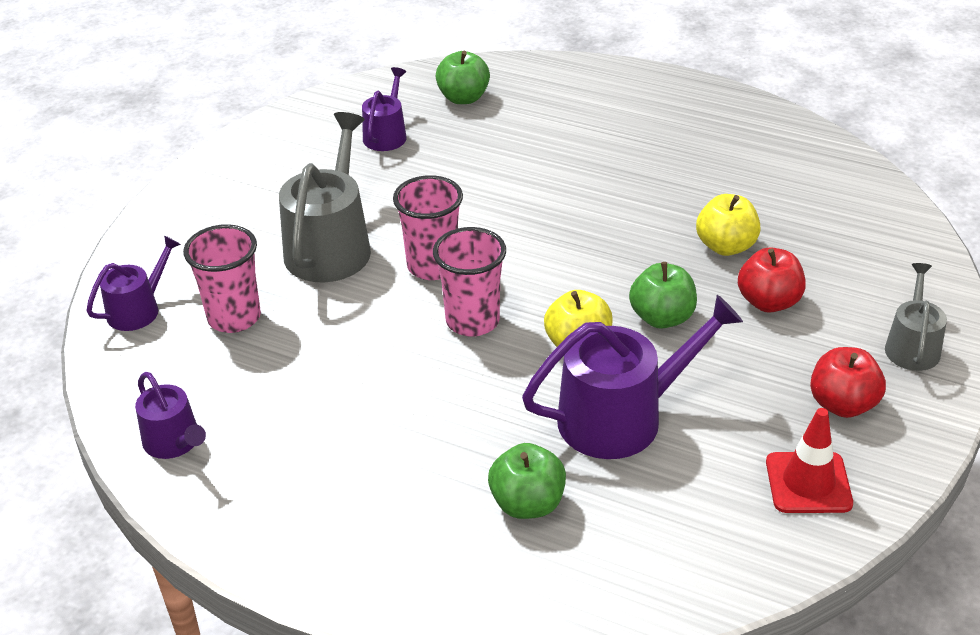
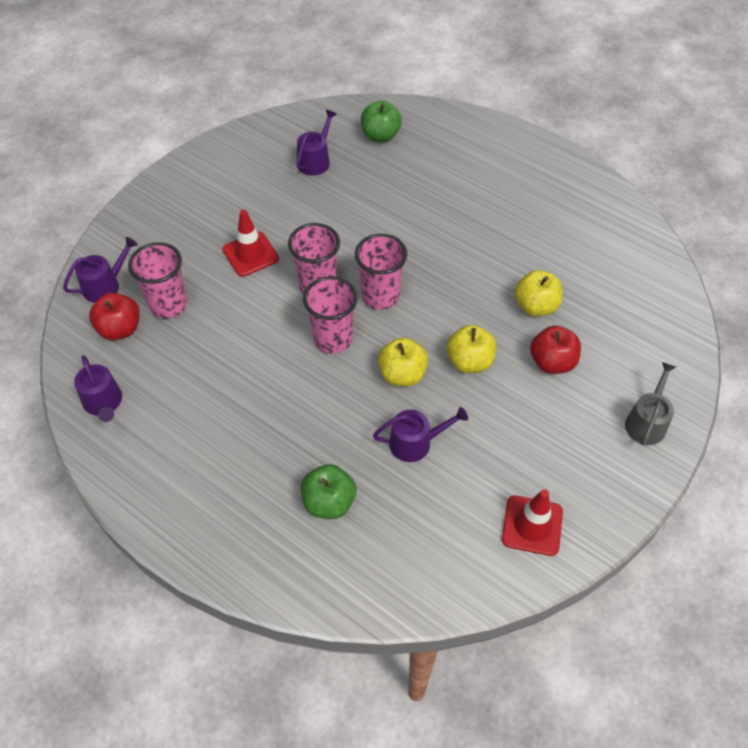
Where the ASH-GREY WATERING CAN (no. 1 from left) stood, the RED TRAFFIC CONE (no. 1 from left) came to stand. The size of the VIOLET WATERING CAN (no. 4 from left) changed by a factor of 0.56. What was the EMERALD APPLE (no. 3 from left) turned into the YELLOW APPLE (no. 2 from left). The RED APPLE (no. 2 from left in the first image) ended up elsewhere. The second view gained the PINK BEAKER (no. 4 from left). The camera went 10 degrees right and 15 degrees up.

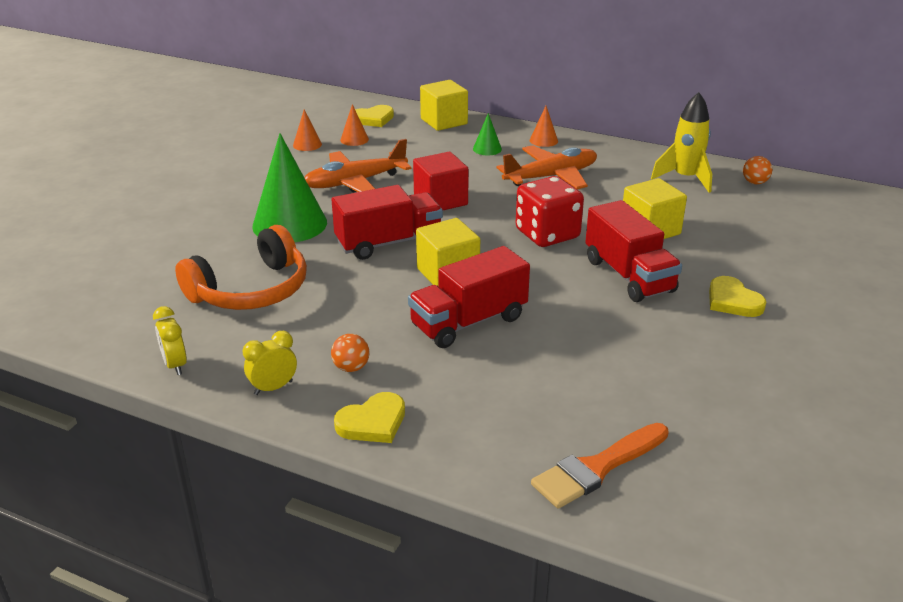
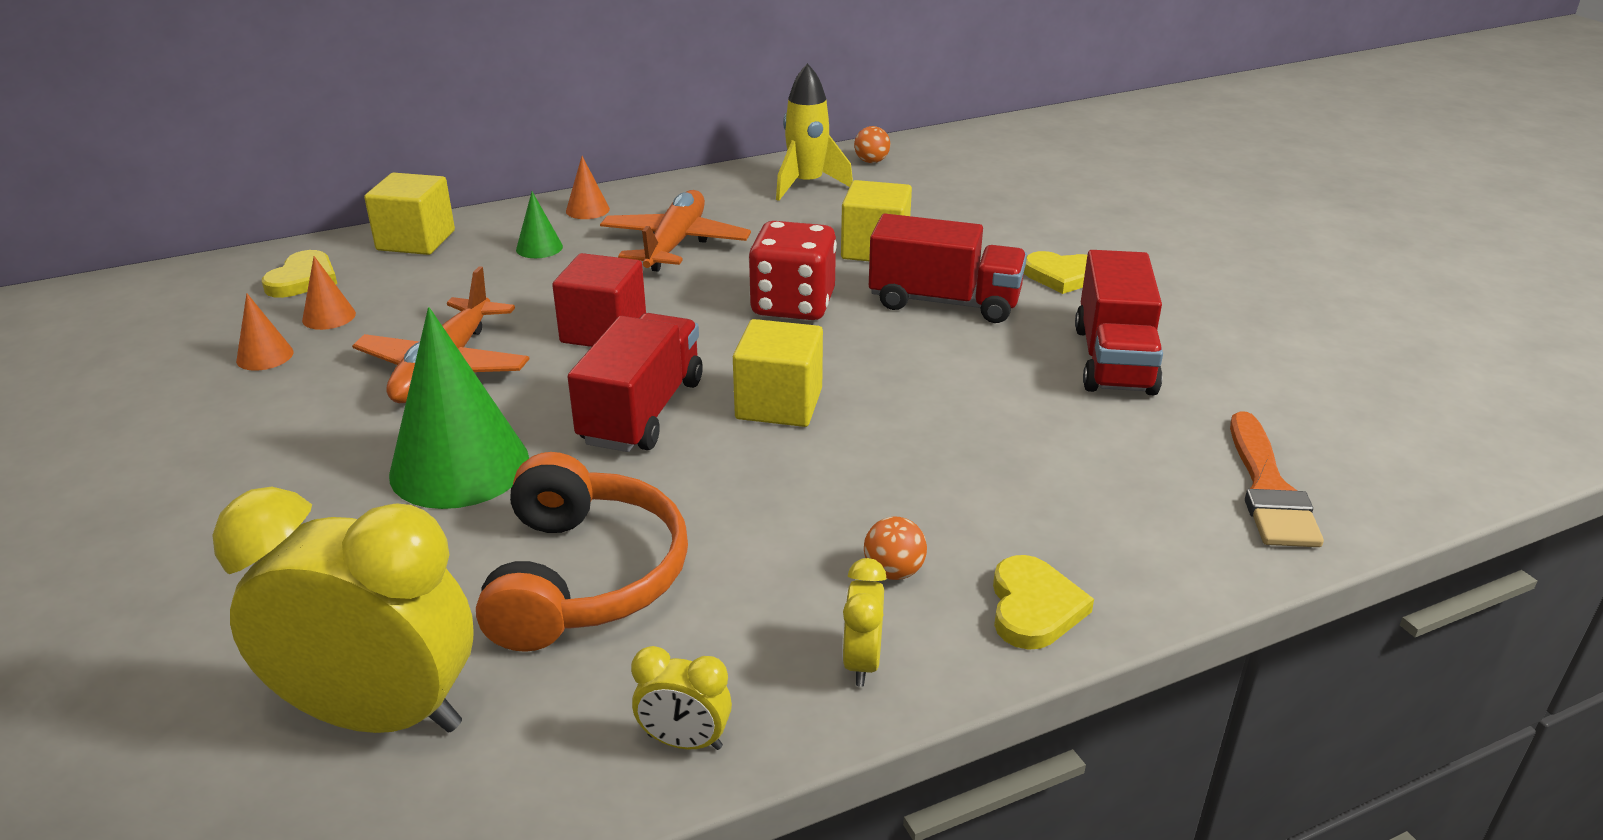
The RED TOY TRUCK (no. 2 from left in the first image) ended up elsewhere. The second view gained the YELLOW ALARM CLOCK (no. 1 from left). The camera went 50 degrees left and 0 degrees up.

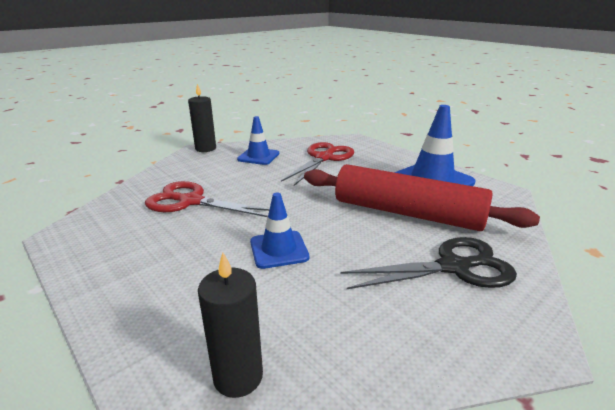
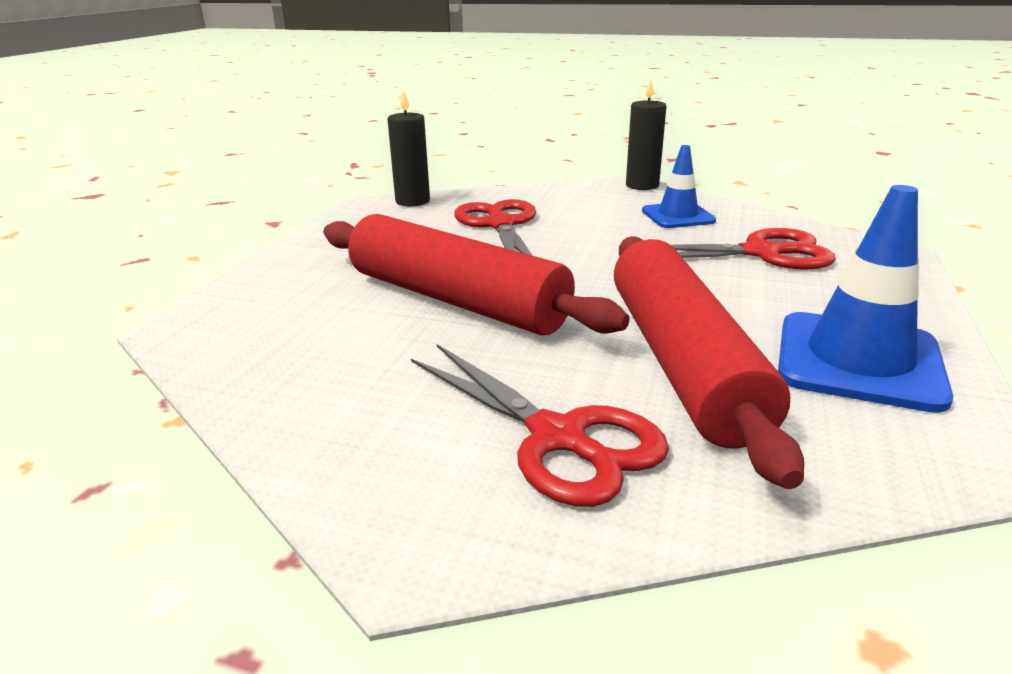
The EBONY CANDLE (no. 2 from left in the first image) ended up elsewhere. Where the BLUE TRAFFIC CONE (no. 2 from left) stood, the RED ROLLING PIN (no. 1 from left) came to stand. What was the EBONY SCISSORS turned into the RED SCISSORS (no. 2 from left). The camera went 60 degrees right and 0 degrees up.

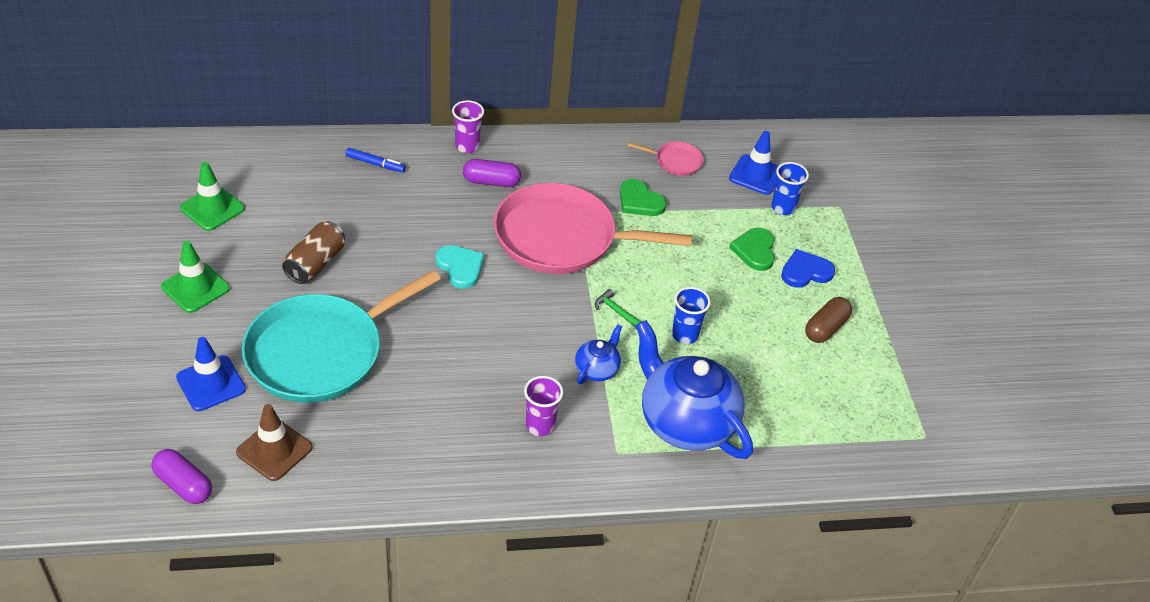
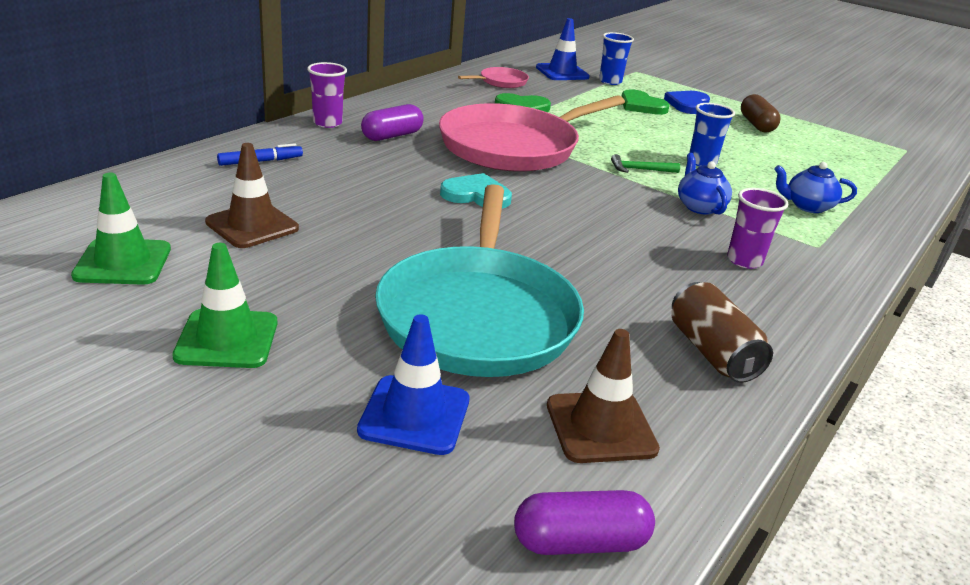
The BROWN TIN ended up elsewhere. The size of the BLUE TEA POT (no. 2 from left) changed by a factor of 0.46. The second view gained the BROWN TRAFFIC CONE (no. 1 from left). The camera went 45 degrees left and 15 degrees down.

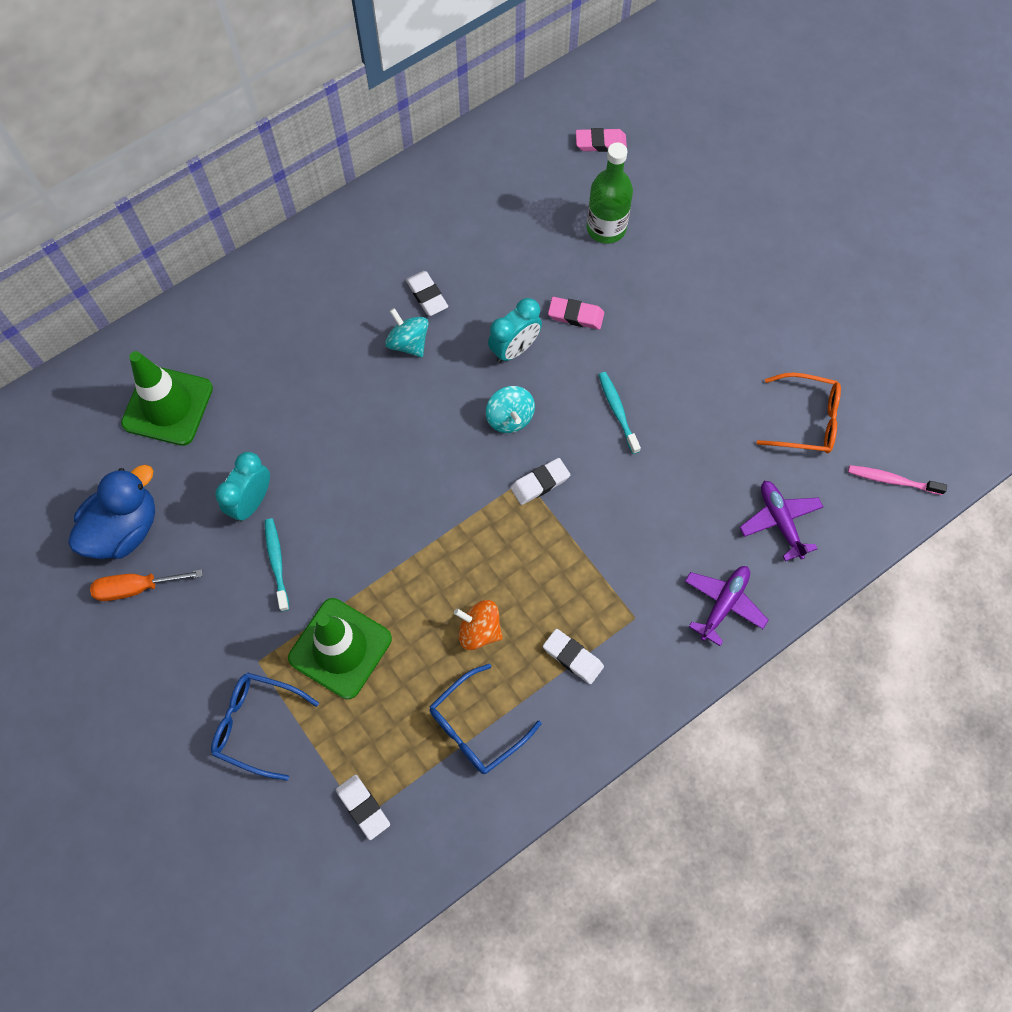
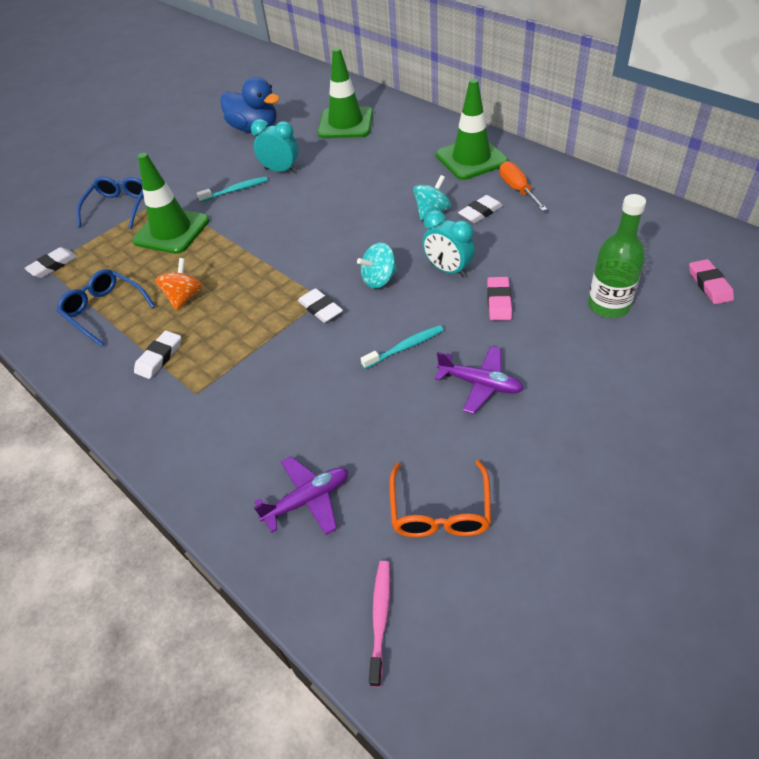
The ORANGE-COLOURED FLAT SCREWDRIVER ended up elsewhere. The VIOLET TOY PLANE (no. 1 from left in the first image) ended up elsewhere. The second view gained the EMERALD TRAFFIC CONE (no. 3 from left). The camera went 85 degrees right and 20 degrees down.

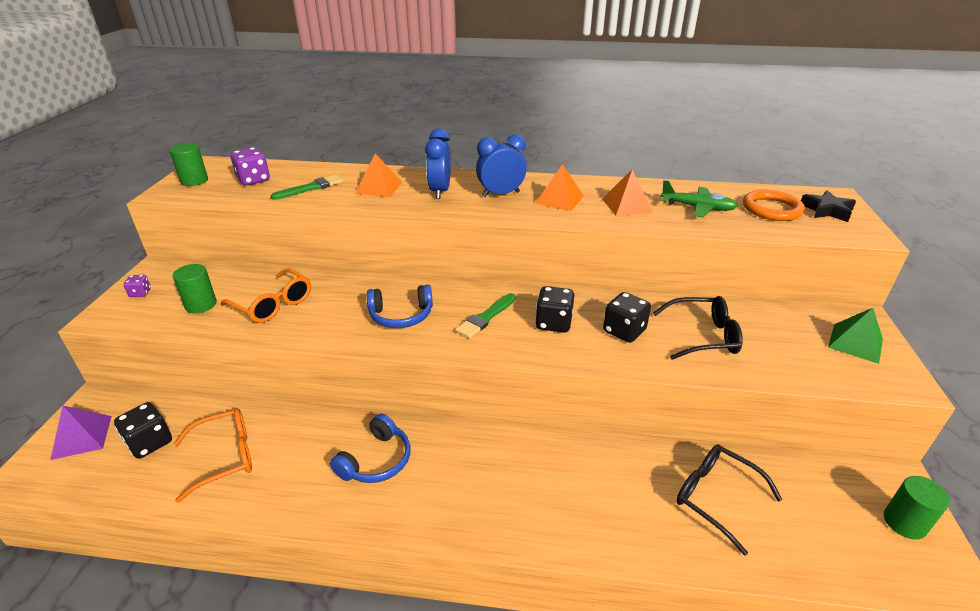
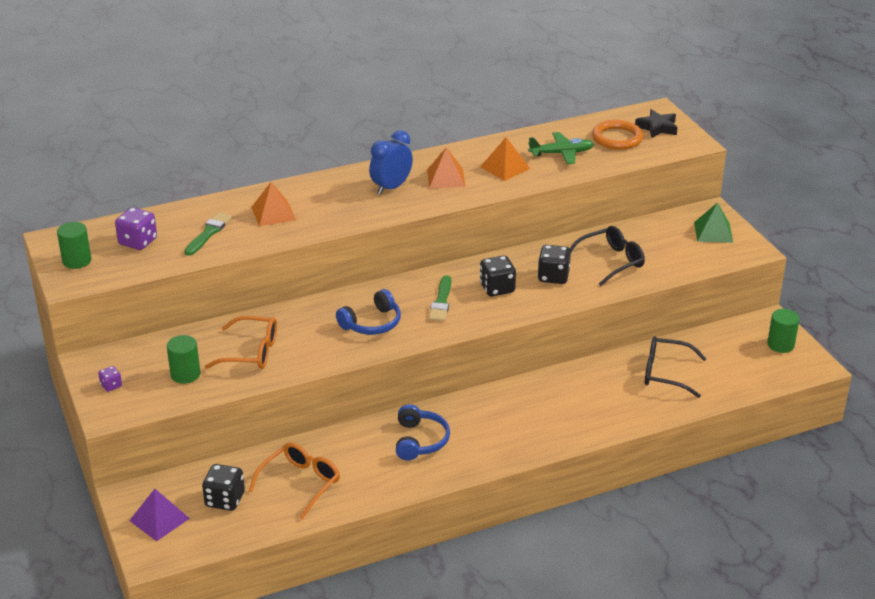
The second view lost the BLUE ALARM CLOCK (no. 1 from left). The camera went 30 degrees left and 0 degrees up.

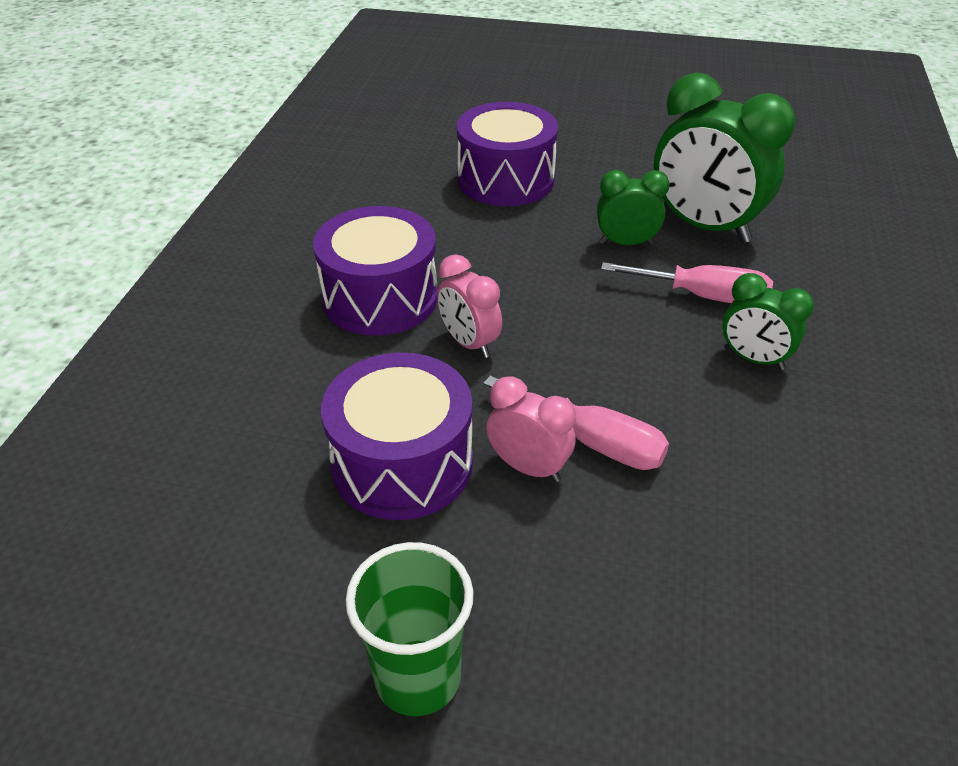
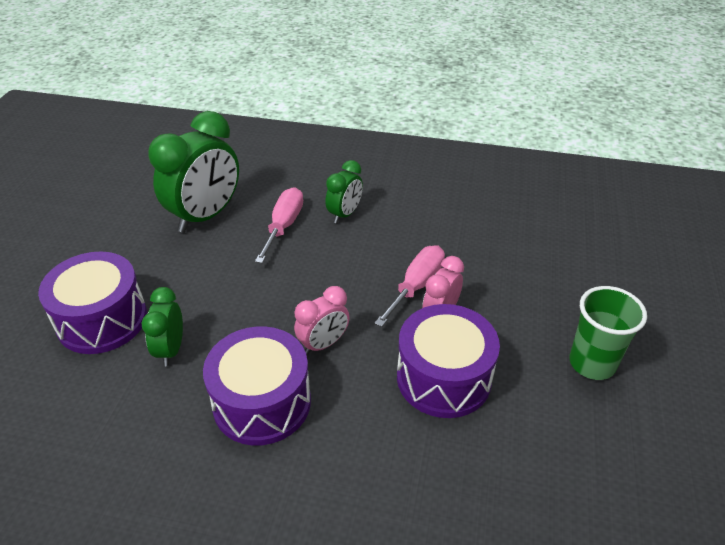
The EMERALD ALARM CLOCK (no. 1 from left) ended up elsewhere. The camera went 90 degrees left and 0 degrees up.

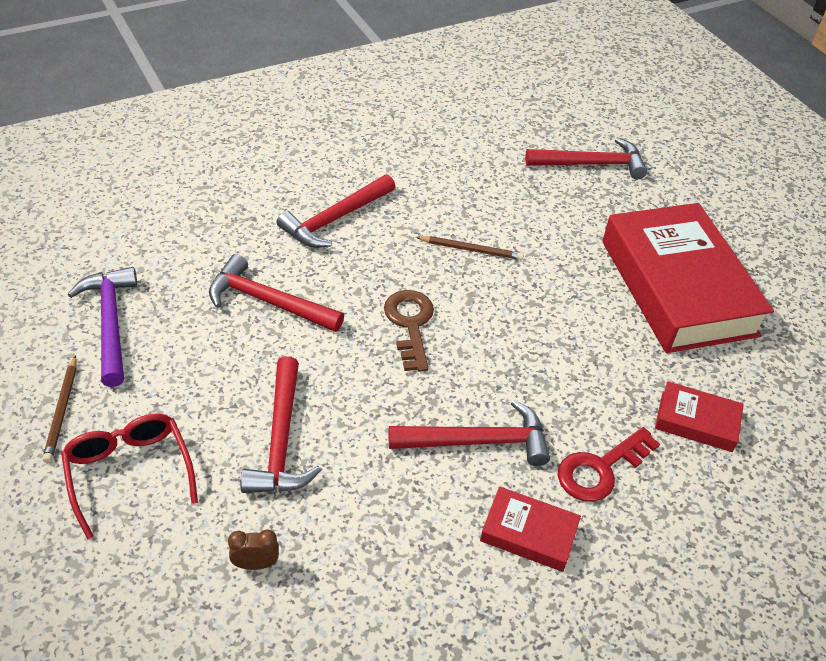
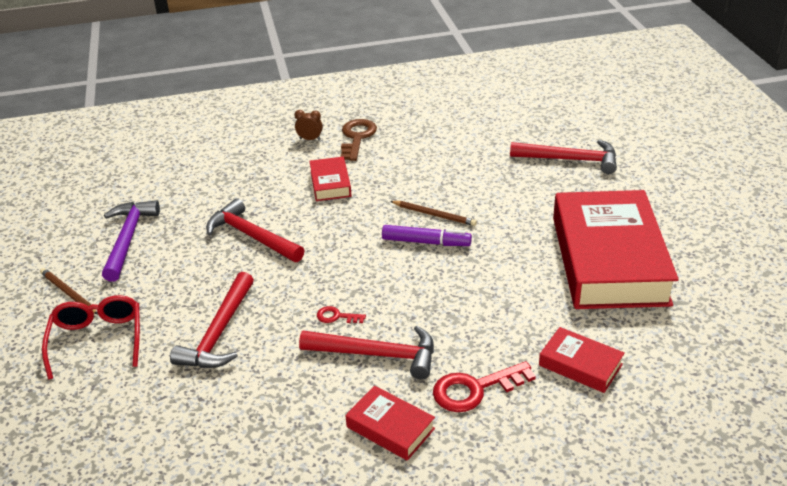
The BROWN PENCIL (no. 1 from left) ended up facing another way, 120 degrees clockwise from before. The BROWN ALARM CLOCK ended up elsewhere. Where the RED HAMMER (no. 3 from left) stood, the RED HARDBACK (no. 1 from left) came to stand. The BROWN DOOR KEY ended up elsewhere. The second view gained the RED DOOR KEY (no. 1 from left). The second view gained the VIOLET MARKER. The camera went 20 degrees right and 10 degrees down.

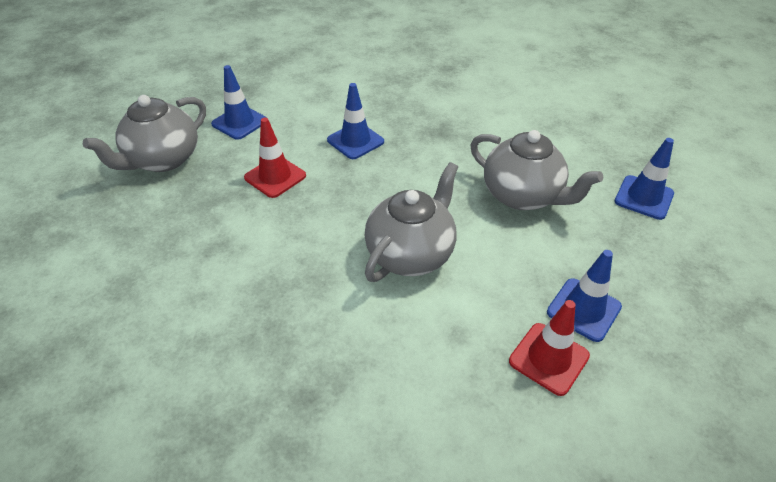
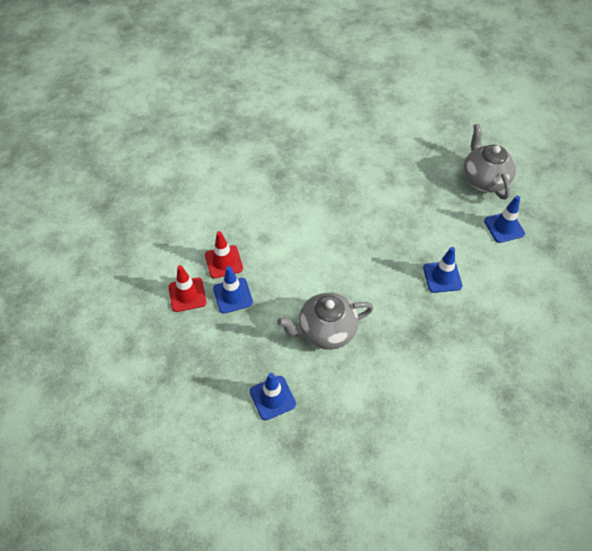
The RED TRAFFIC CONE (no. 1 from left) ended up elsewhere. The second view lost the ASH-GREY TEA POT (no. 2 from left). The camera went 125 degrees right and 10 degrees up.

